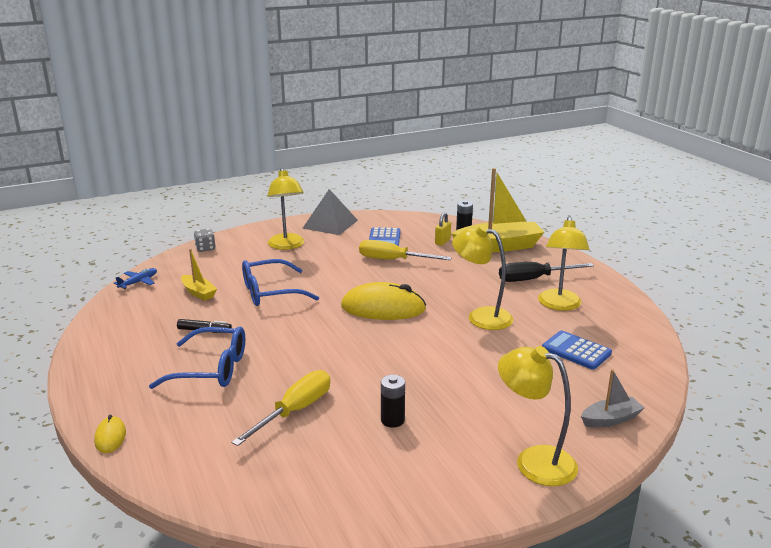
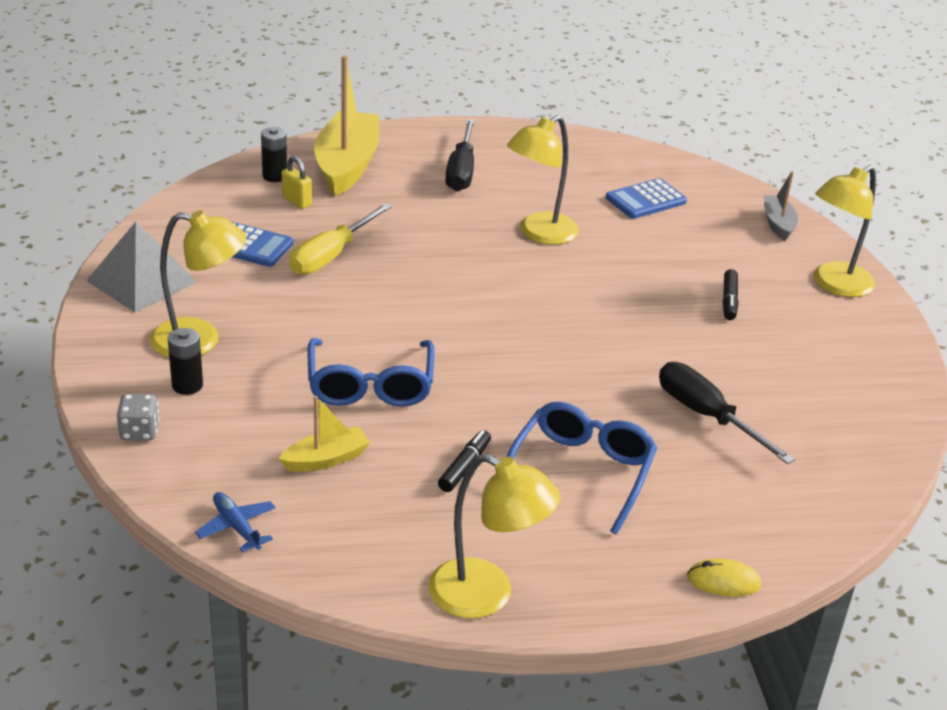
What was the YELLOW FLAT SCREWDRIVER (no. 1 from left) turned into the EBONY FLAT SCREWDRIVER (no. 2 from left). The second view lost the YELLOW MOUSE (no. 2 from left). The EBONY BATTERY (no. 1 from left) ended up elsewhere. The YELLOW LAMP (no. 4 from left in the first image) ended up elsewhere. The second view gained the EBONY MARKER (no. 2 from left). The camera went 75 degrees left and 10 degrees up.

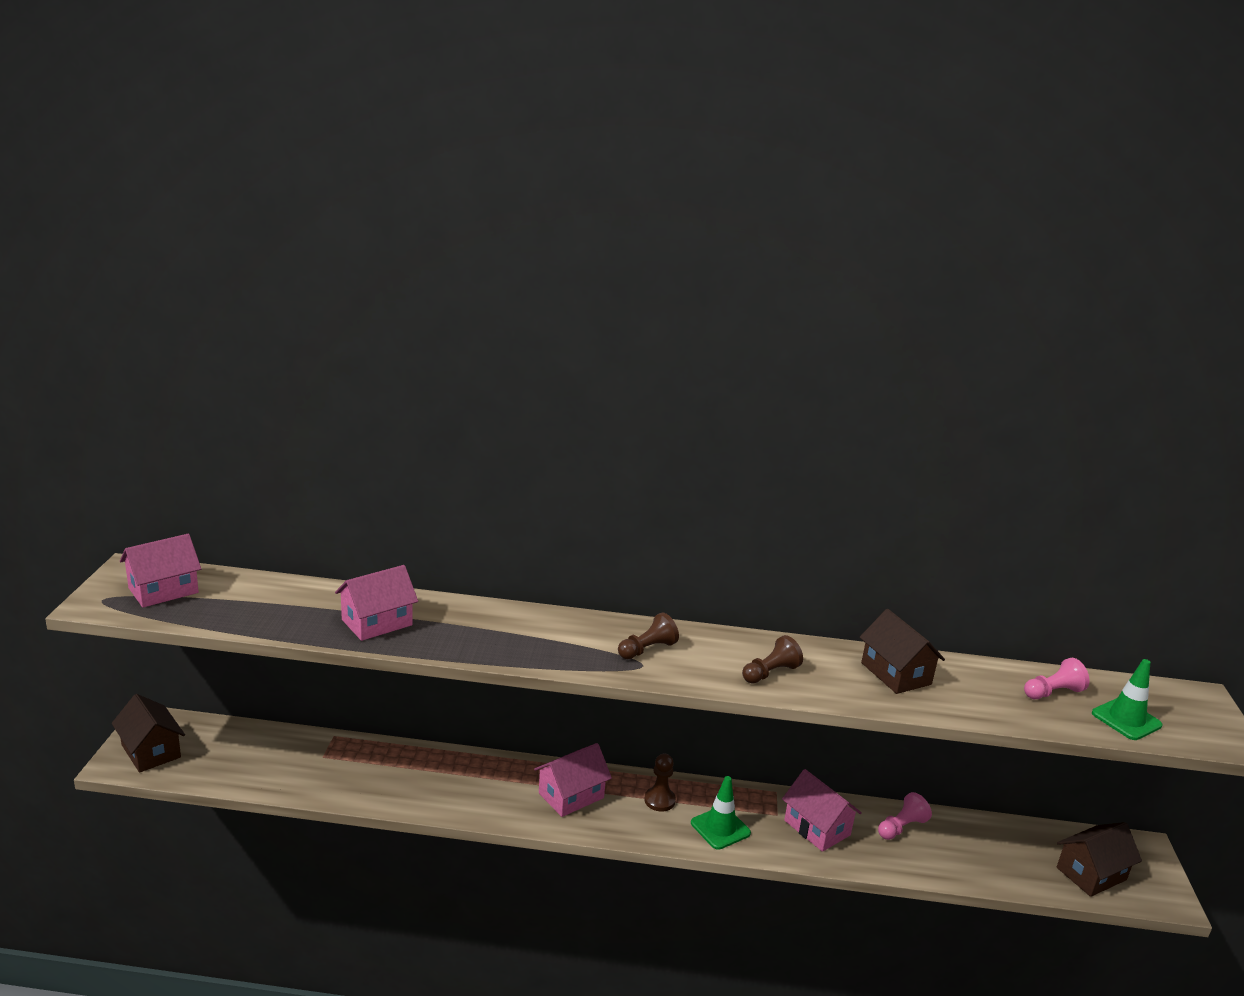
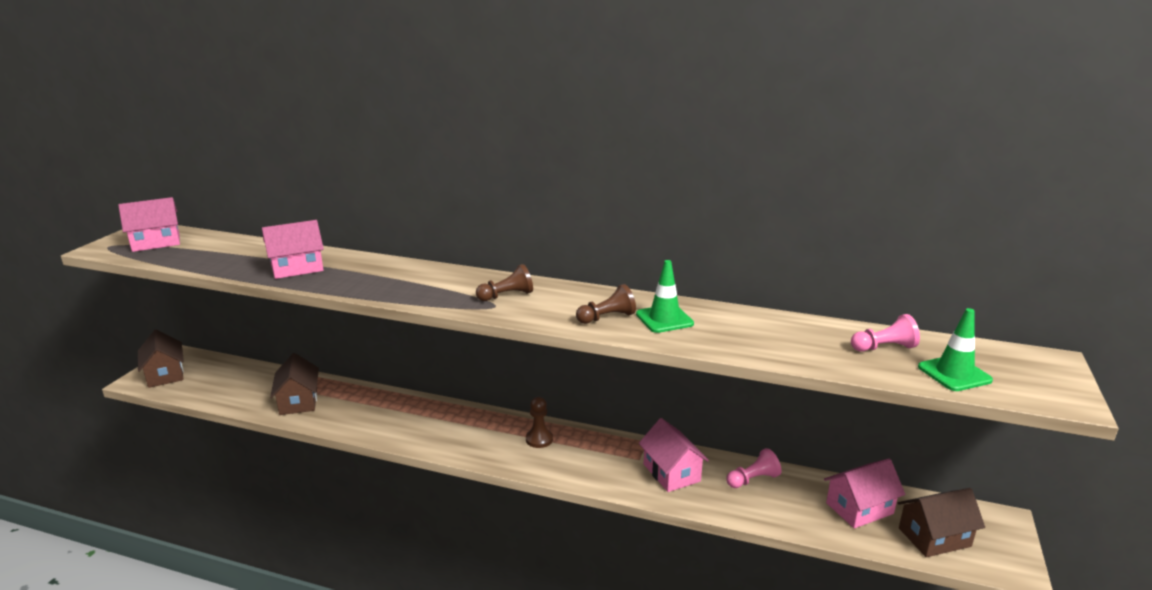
The PINK COTTAGE (no. 3 from left in the first image) ended up elsewhere. The EMERALD TRAFFIC CONE (no. 1 from left) ended up elsewhere. The BROWN COTTAGE (no. 2 from left) ended up elsewhere. The camera went 15 degrees right and 0 degrees up.

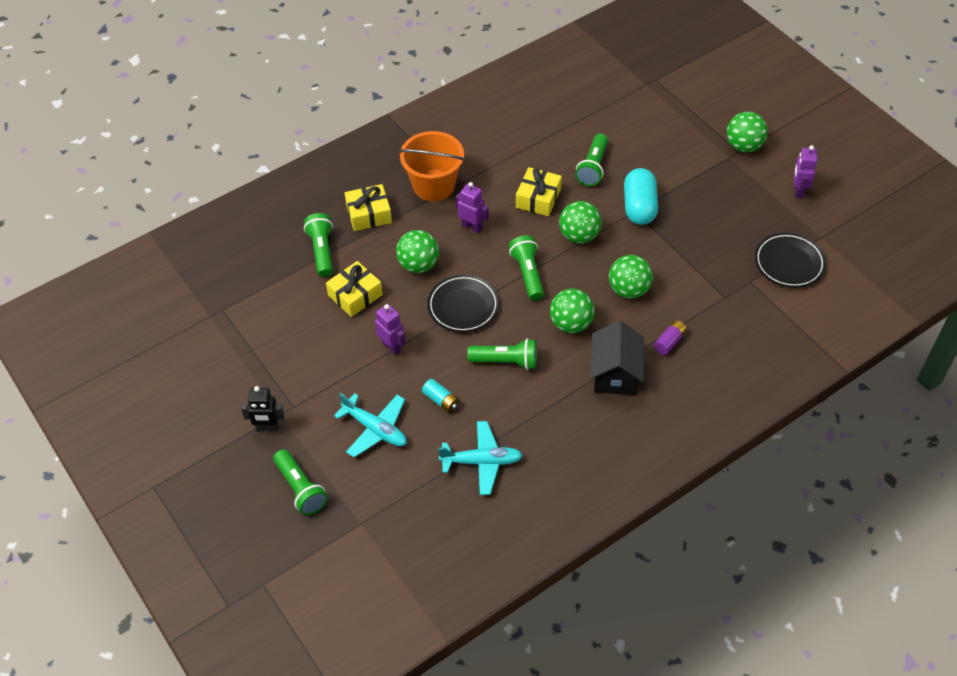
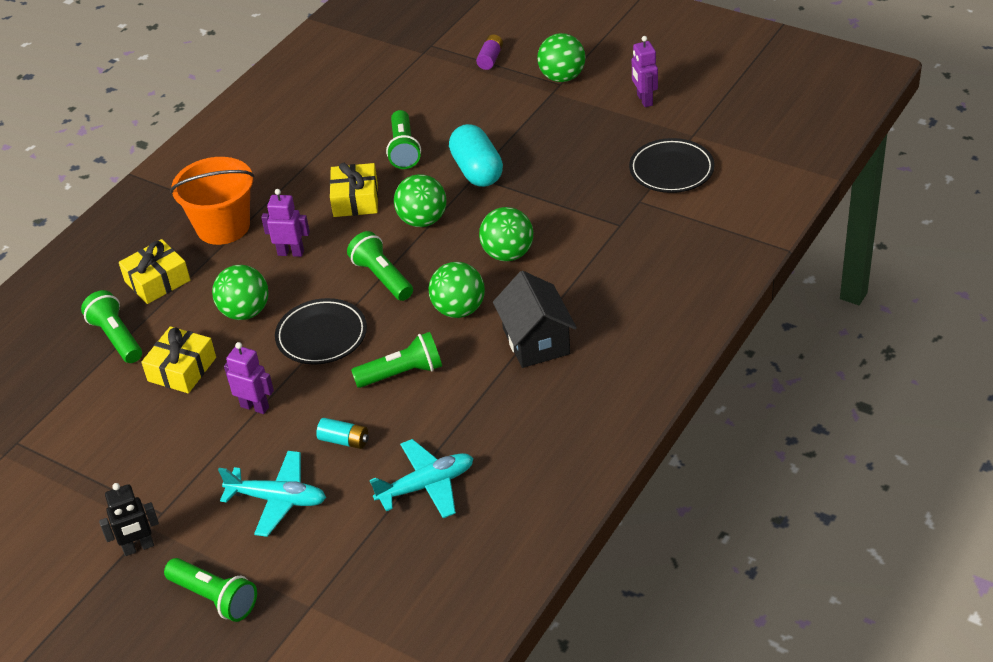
The VIOLET BATTERY ended up elsewhere. The camera went 20 degrees left and 10 degrees down.

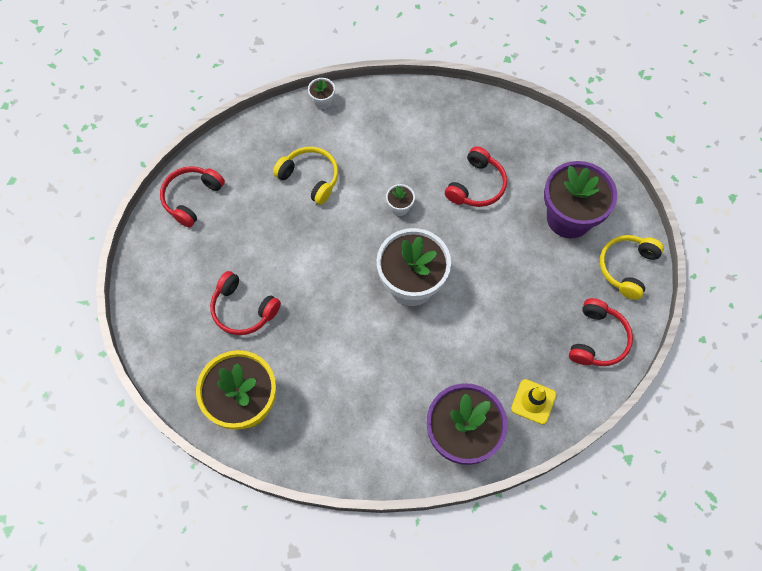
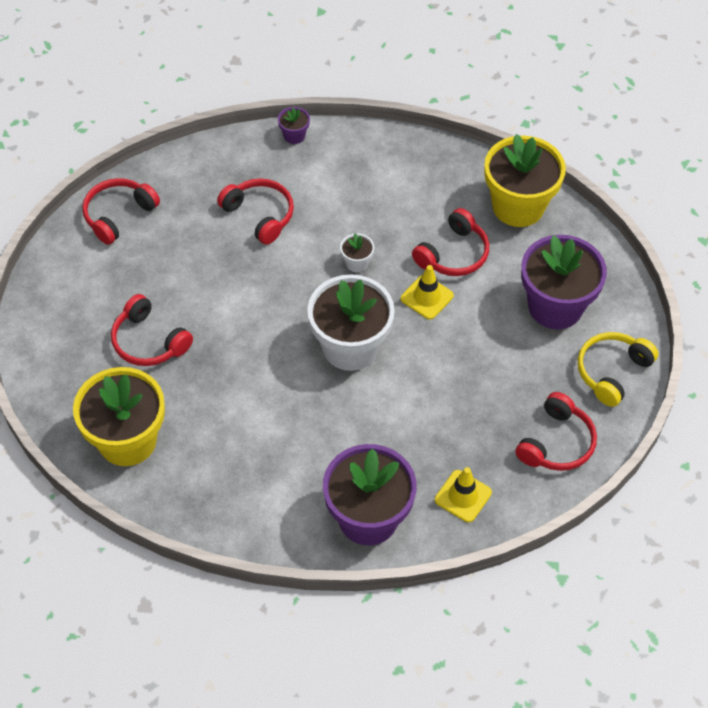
What was the YELLOW HEADSET (no. 1 from left) turned into the RED HEADSET (no. 3 from left). What was the WHITE PLANT POT (no. 1 from left) turned into the VIOLET PLANT POT (no. 1 from left). The second view gained the YELLOW TRAFFIC CONE (no. 1 from left). The second view gained the YELLOW PLANT POT (no. 2 from left). The camera went 10 degrees right and 10 degrees down.

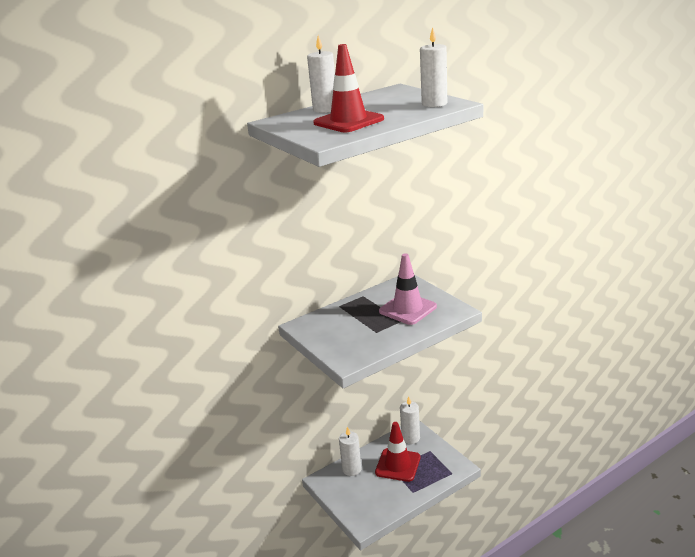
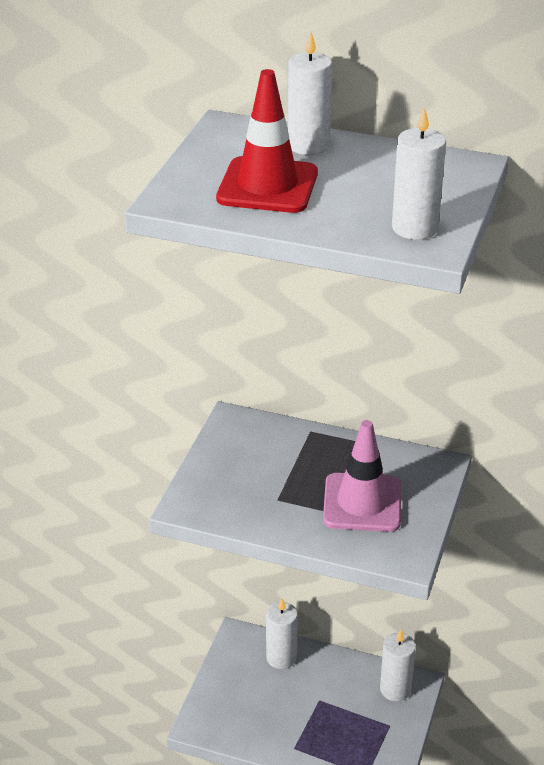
The second view lost the RED TRAFFIC CONE (no. 2 from left). The camera went 50 degrees right and 10 degrees up.

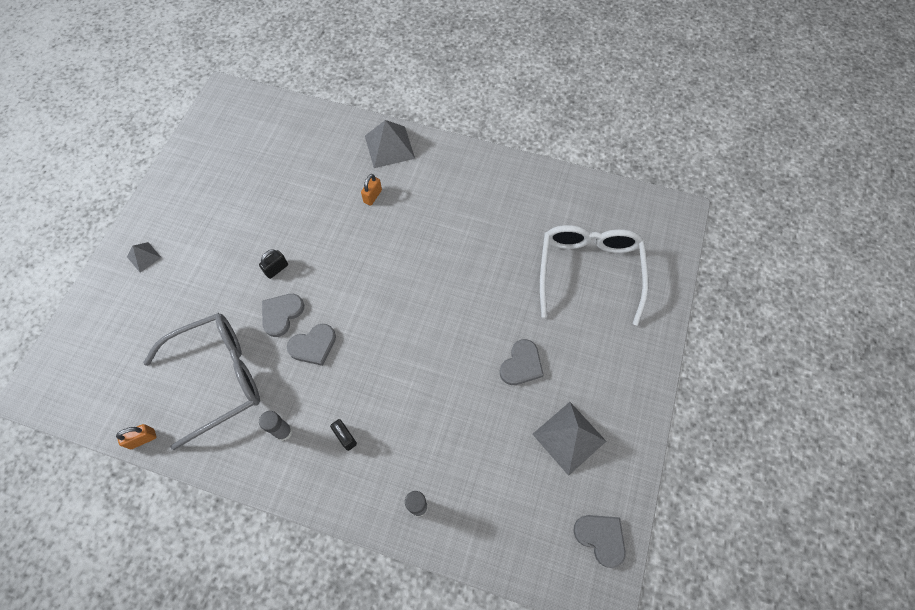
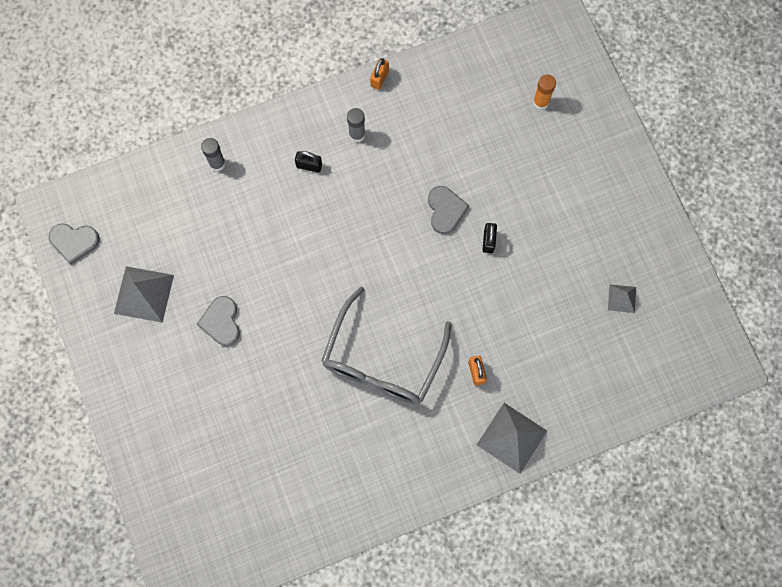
The ORANGE-COLOURED LOCK (no. 1 from left) ended up elsewhere. The ASH-GREY SOLID PYRAMID (no. 1 from left in the first image) ended up elsewhere. The ASH-GREY EYEGLASSES ended up elsewhere. The second view lost the ASH-GREY LOVE HEART (no. 2 from left). The second view lost the WHITE EYEGLASSES. The second view gained the ORANGE-COLOURED GLUE STICK. The camera went 140 degrees right and 10 degrees up.

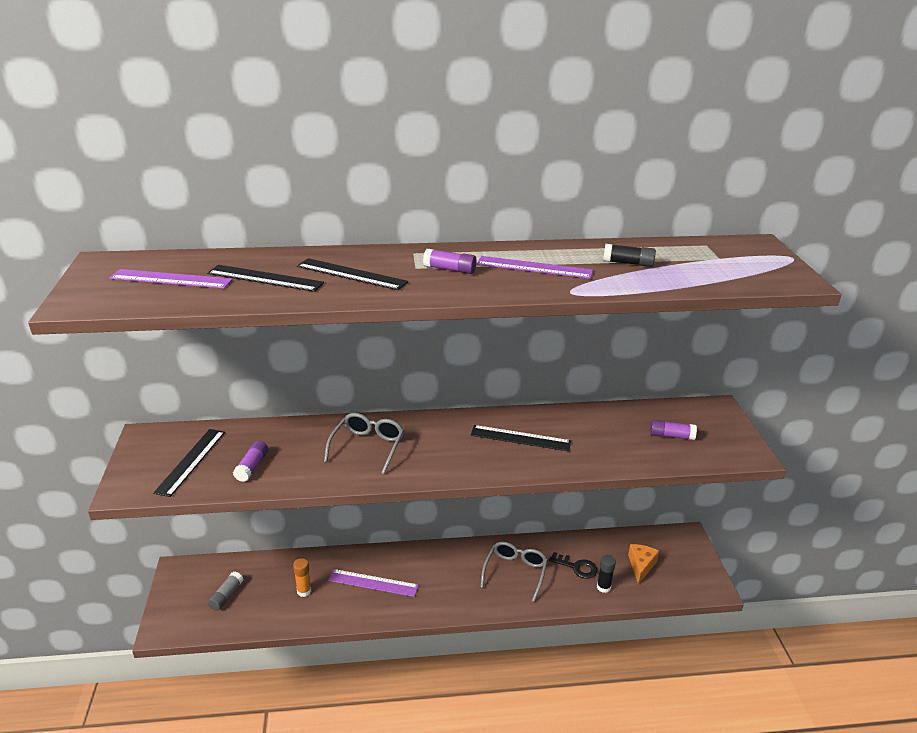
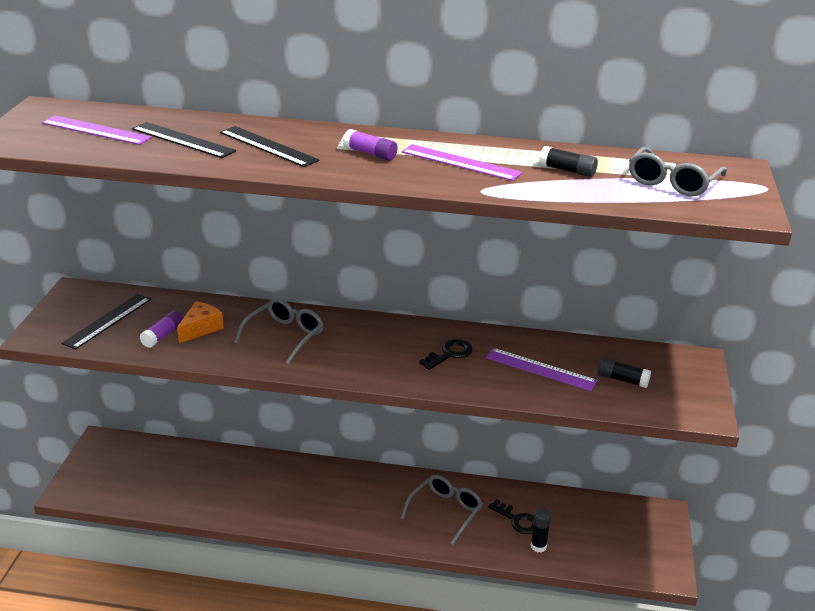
The second view lost the ASH-GREY GLUE STICK. The second view lost the ORANGE-COLOURED GLUE STICK. The VIOLET MEASURING STICK (no. 2 from left in the first image) ended up elsewhere. Where the EBONY MEASURING STICK (no. 4 from left) stood, the EBONY DOOR KEY (no. 1 from left) came to stand. The ORANGE-COLOURED CHEESE ended up elsewhere. What was the VIOLET GLUE STICK (no. 3 from left) turned into the EBONY GLUE STICK (no. 3 from left). The second view gained the ASH-GREY EYEGLASSES (no. 3 from left). The camera went 15 degrees right and 0 degrees up.

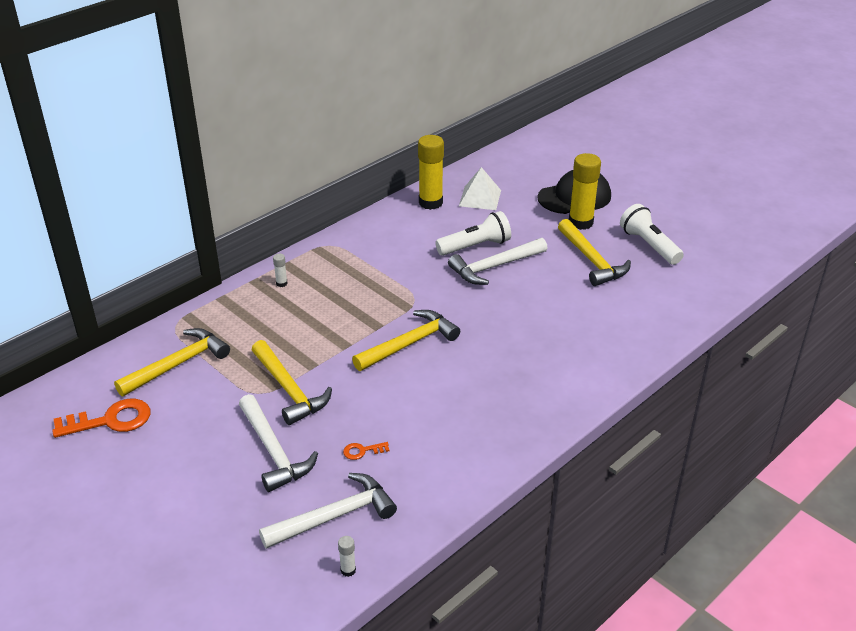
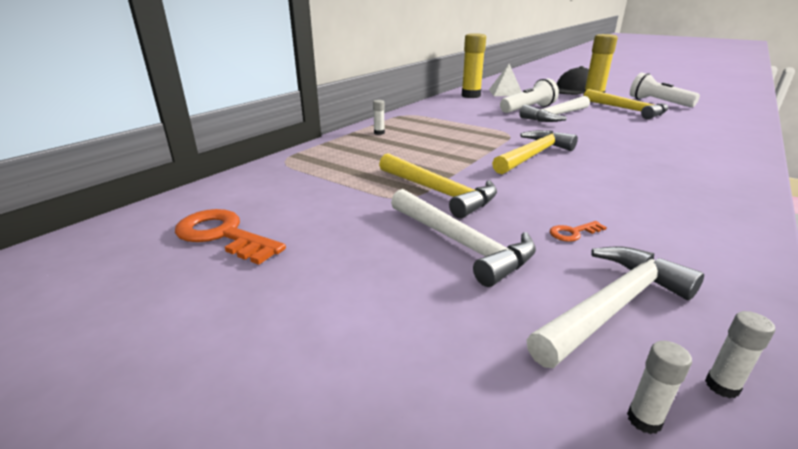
The ORANGE-COLOURED DOOR KEY (no. 1 from left) ended up facing another way, 120 degrees counterclockwise from before. The second view lost the YELLOW HAMMER (no. 1 from left). The second view gained the WHITE GLUE STICK (no. 2 from left). The camera went 10 degrees left and 10 degrees down.

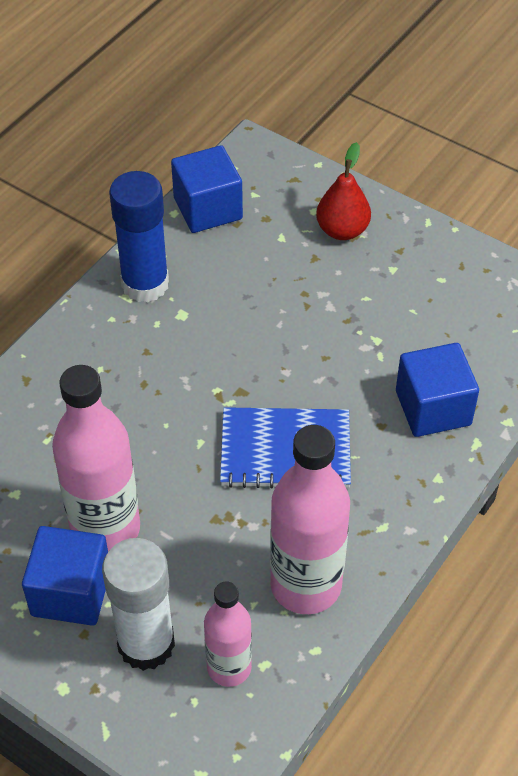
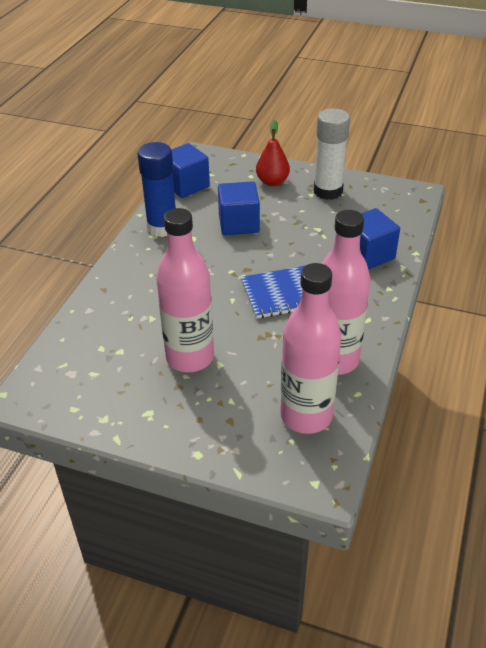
The BLUE CUBE (no. 1 from left in the first image) ended up elsewhere. The WHITE GLUE STICK ended up elsewhere. The size of the PINK FLASK (no. 2 from left) changed by a factor of 1.67. The camera went 15 degrees left and 10 degrees down.

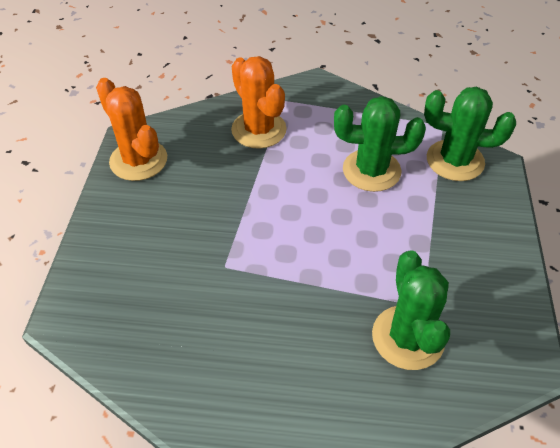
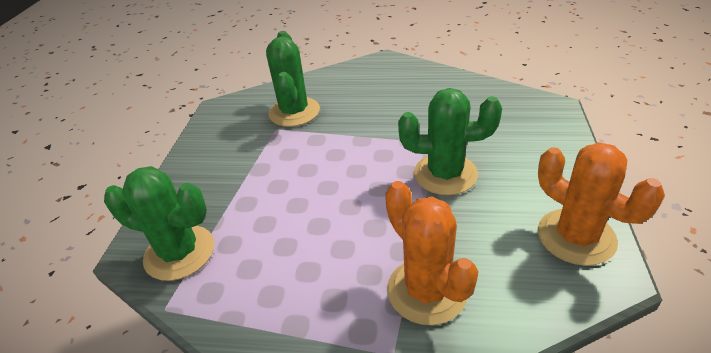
The EMERALD SAGUARO CACTUS (no. 1 from left in the first image) ended up elsewhere. The camera went 175 degrees left and 10 degrees down.

